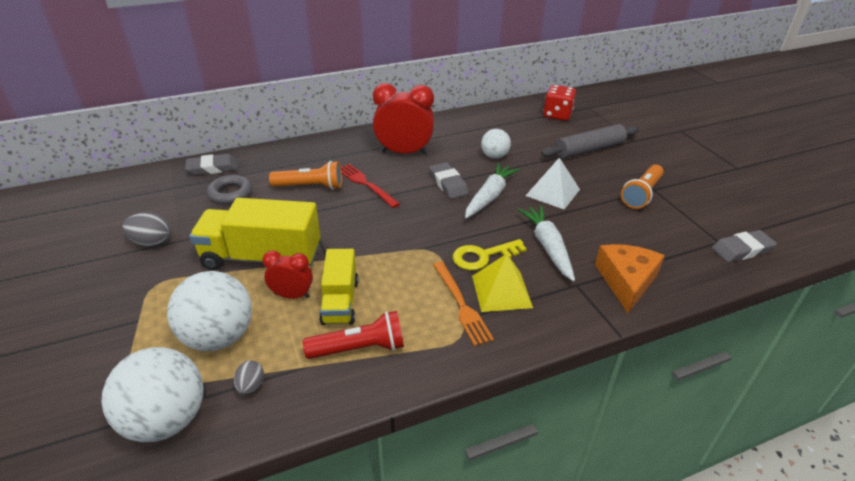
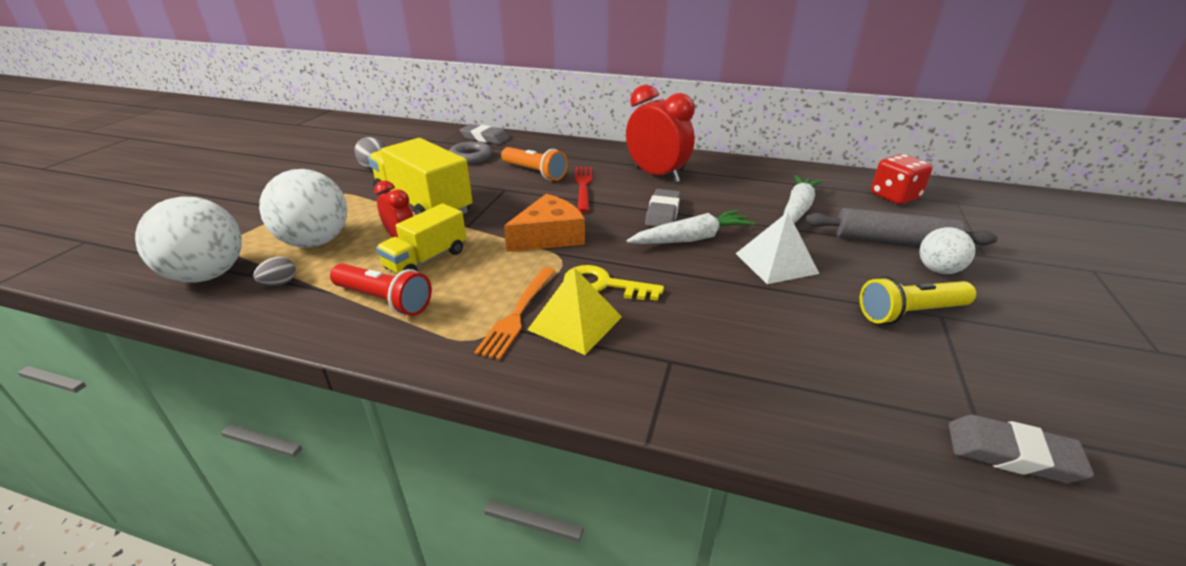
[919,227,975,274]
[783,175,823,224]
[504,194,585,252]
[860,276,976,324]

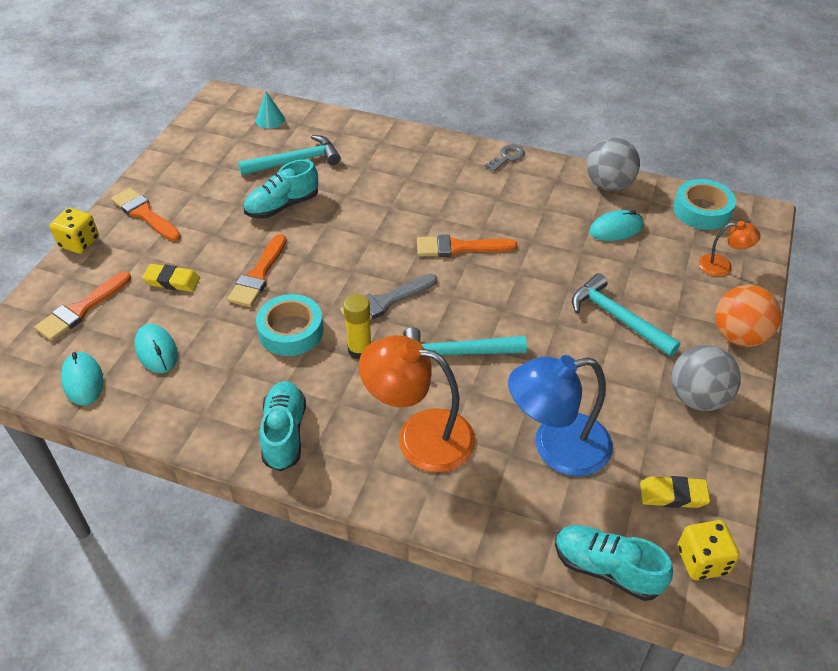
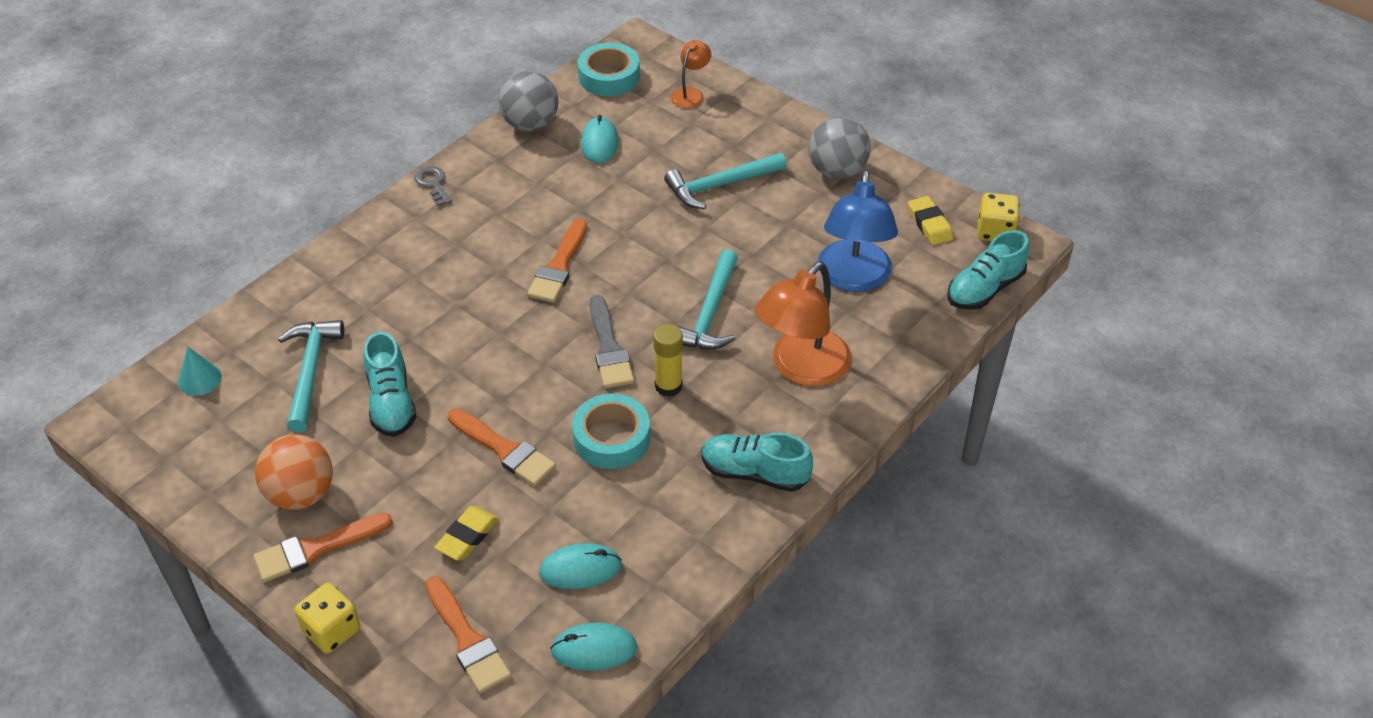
[255,434,333,510]
[908,196,953,245]

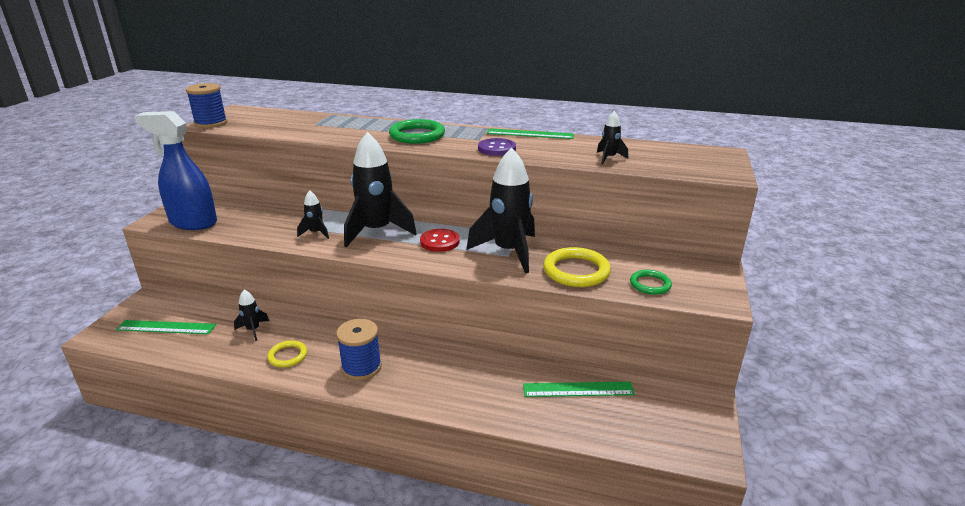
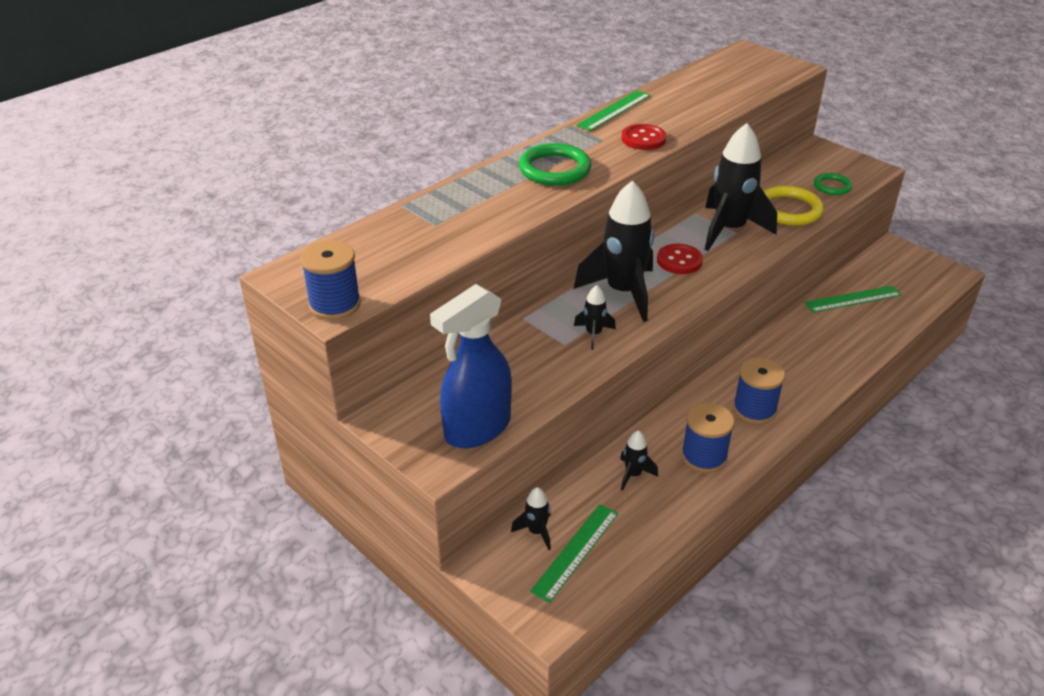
[511,487,551,550]
[681,403,734,473]
[621,124,666,150]
[805,285,902,313]

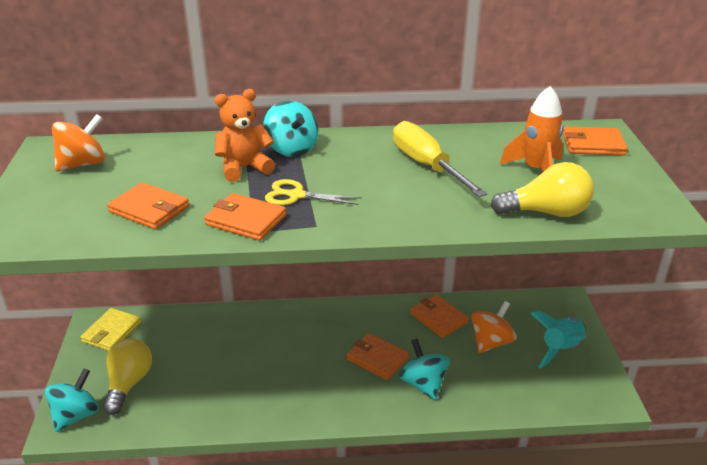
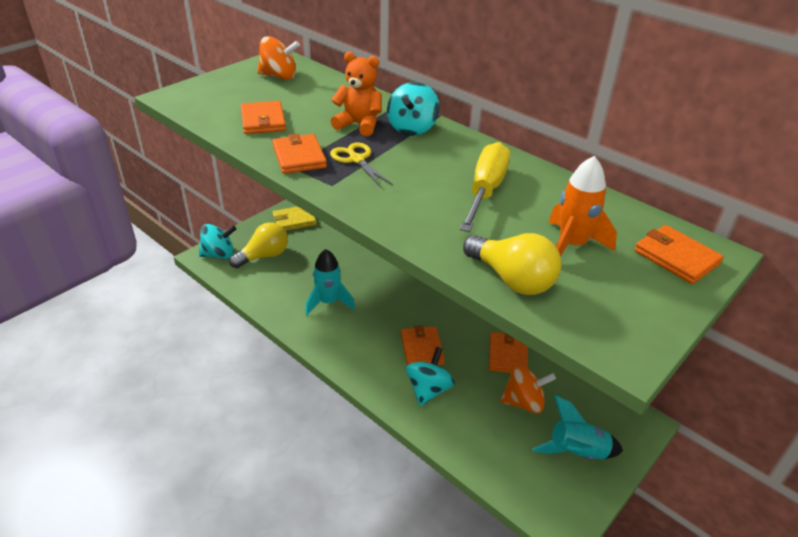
[305,249,355,316]

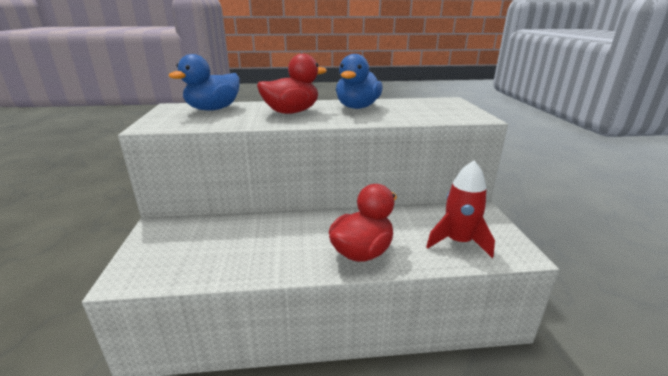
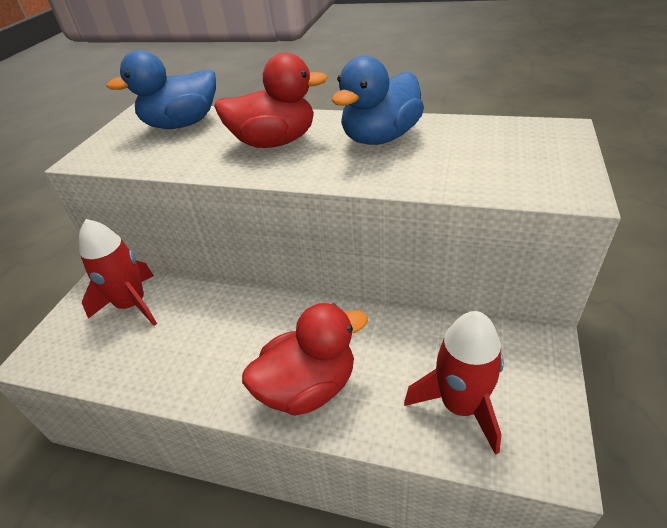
[79,219,157,326]

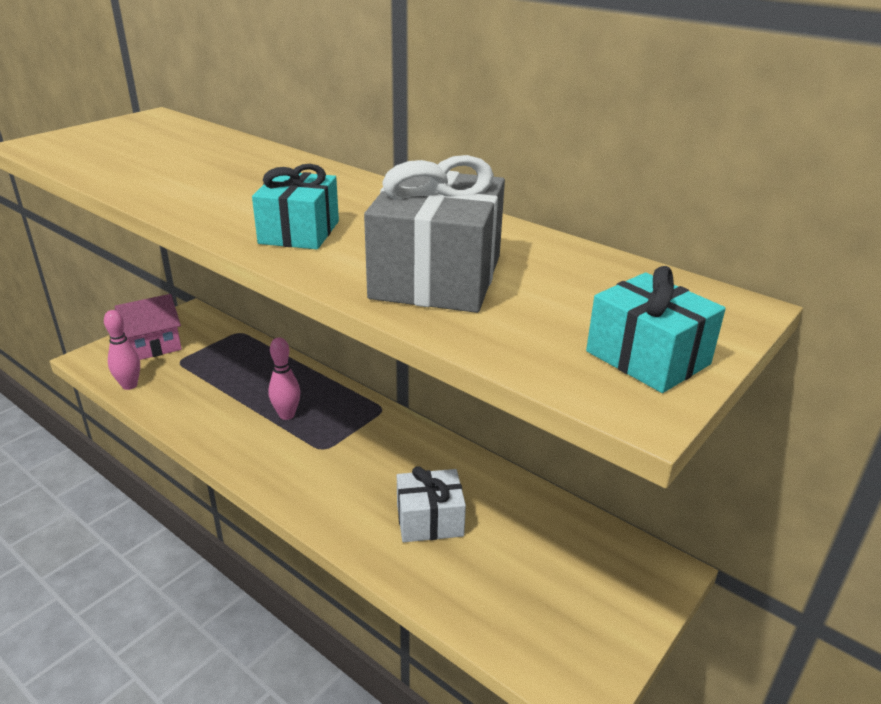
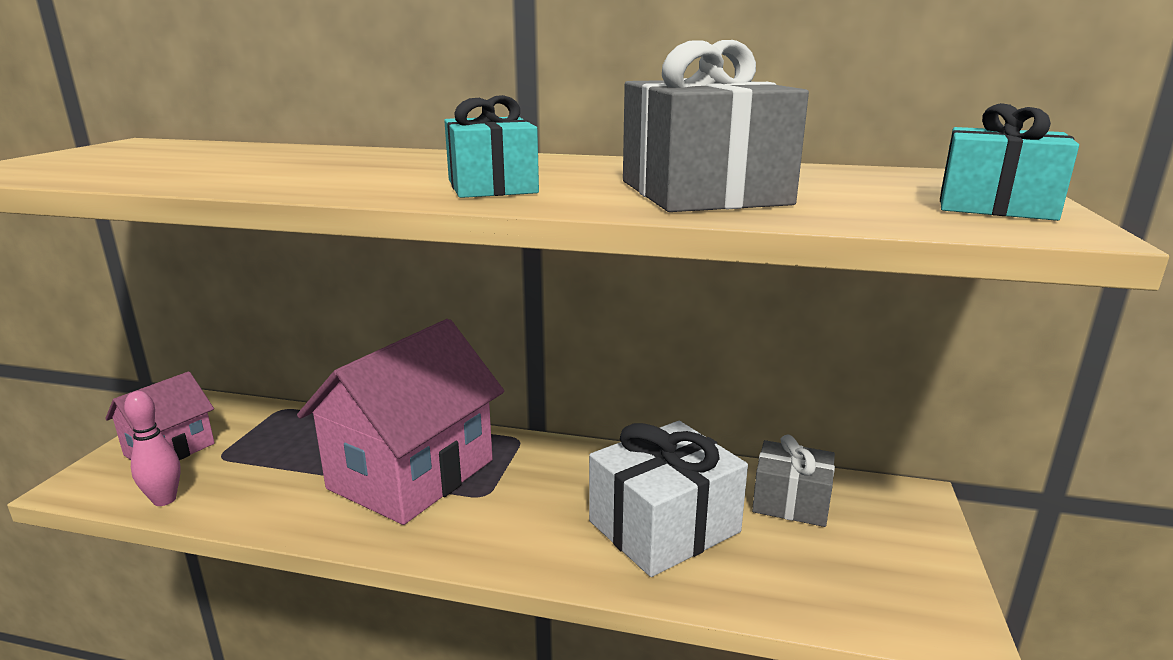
[752,434,835,527]
[297,319,504,525]
[589,421,748,577]

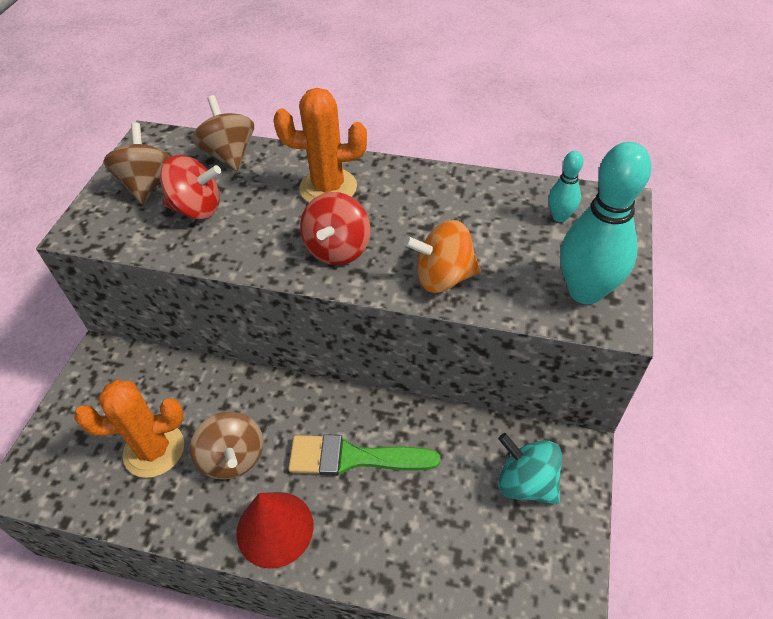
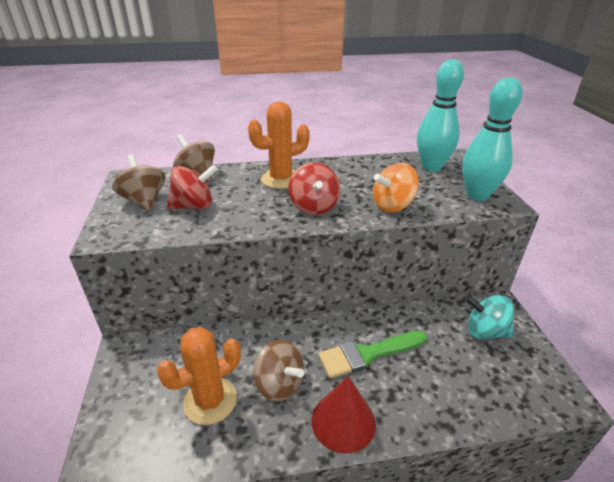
[417,59,464,172]

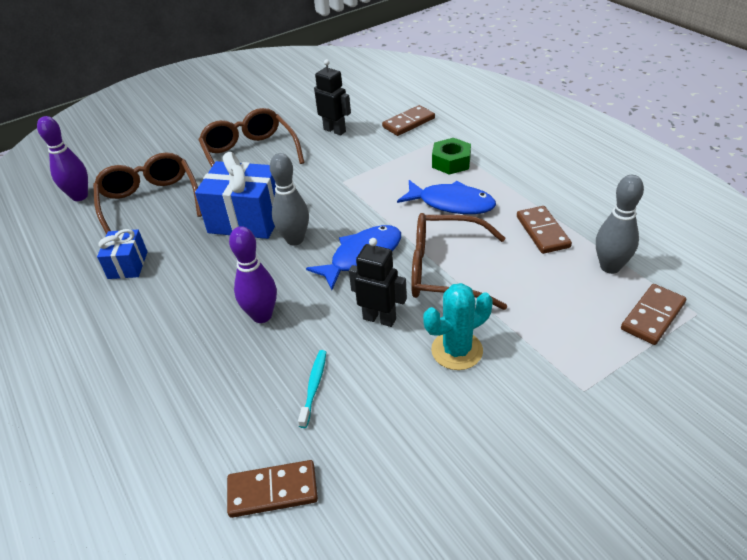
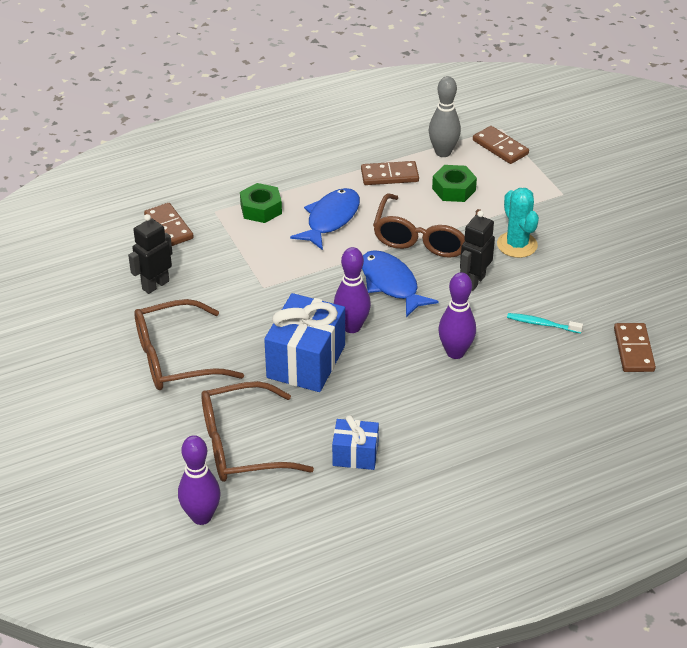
[432,165,477,202]
[334,247,371,333]

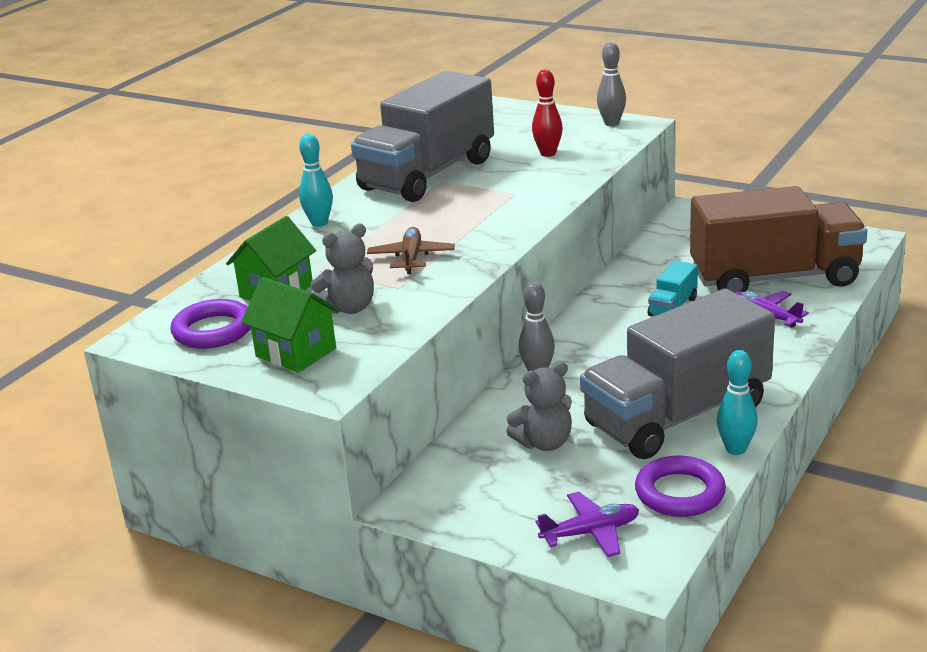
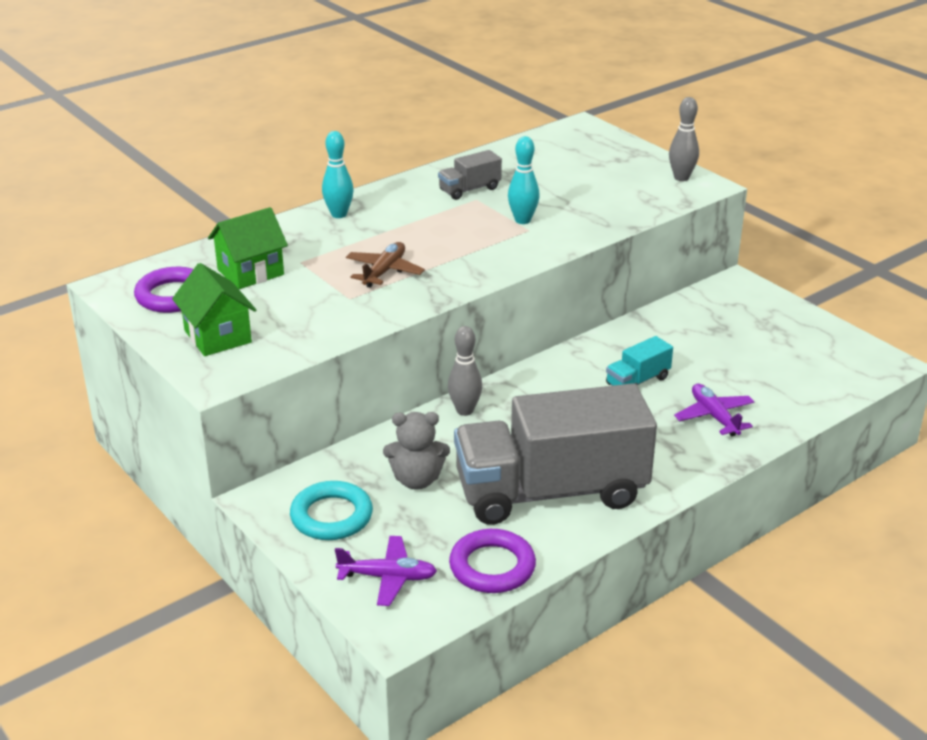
[310,223,374,314] (first image)
[532,69,563,157] (first image)
[690,186,867,292] (first image)
[290,481,373,540]
[508,136,540,224]
[438,150,502,200]

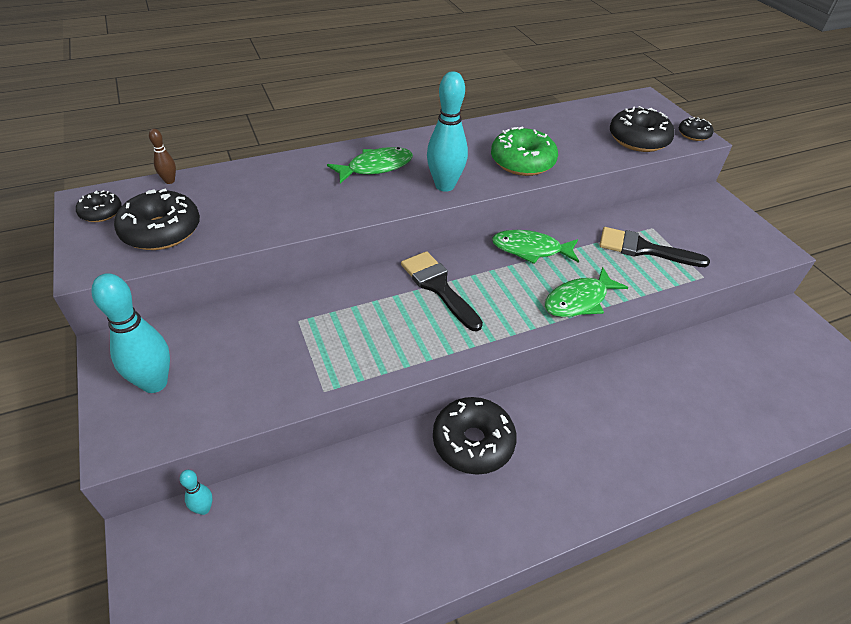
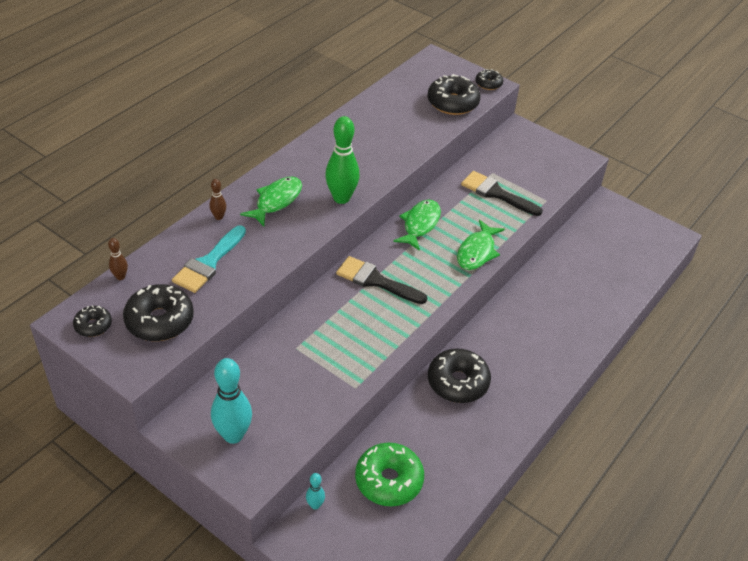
[172,225,246,293]
[209,179,226,220]
[355,443,424,506]
[325,116,359,204]
[393,200,441,251]
[461,171,543,216]

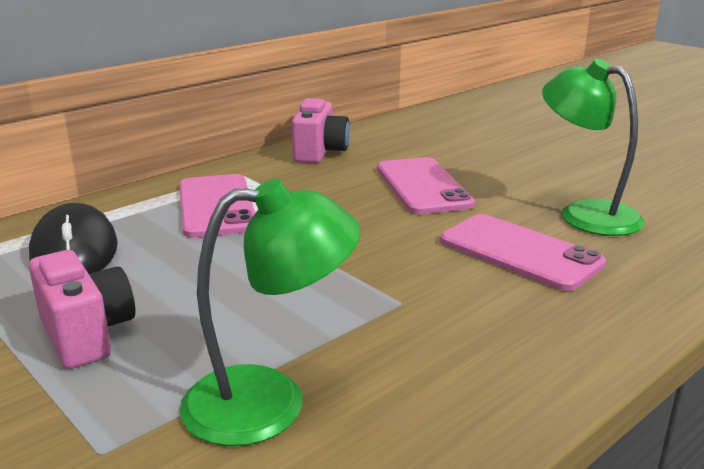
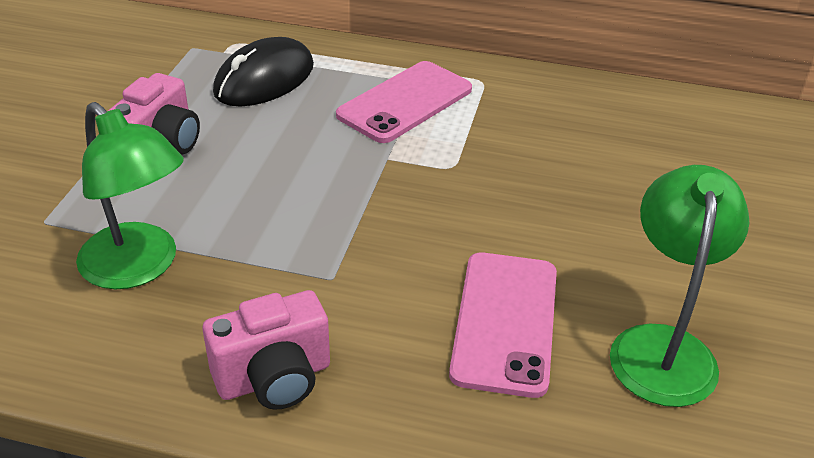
[377,157,475,214] (first image)
[203,290,330,410]

